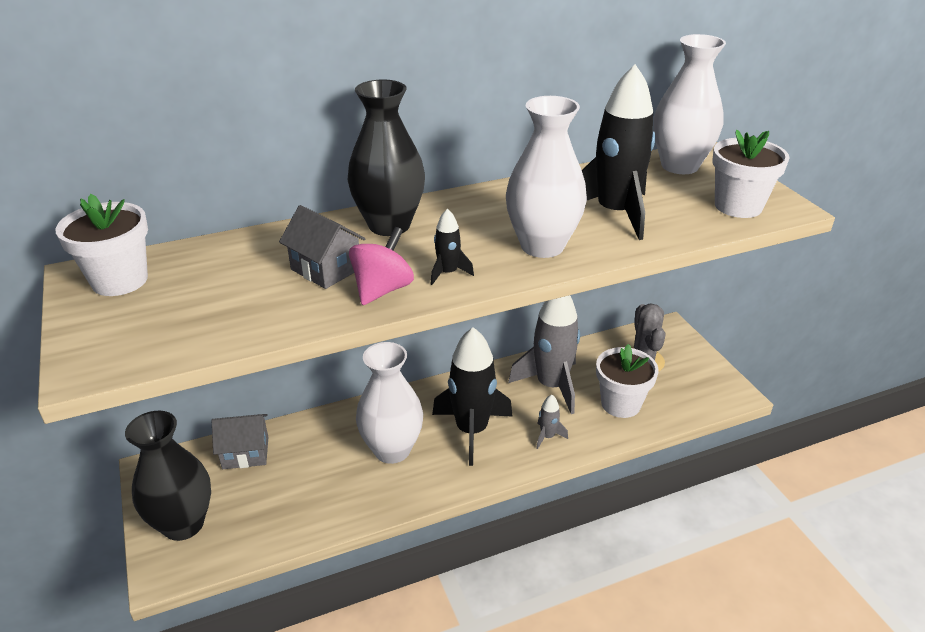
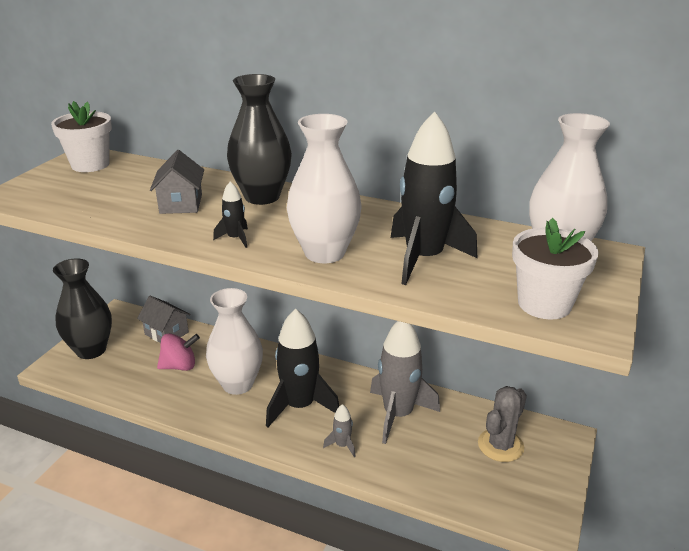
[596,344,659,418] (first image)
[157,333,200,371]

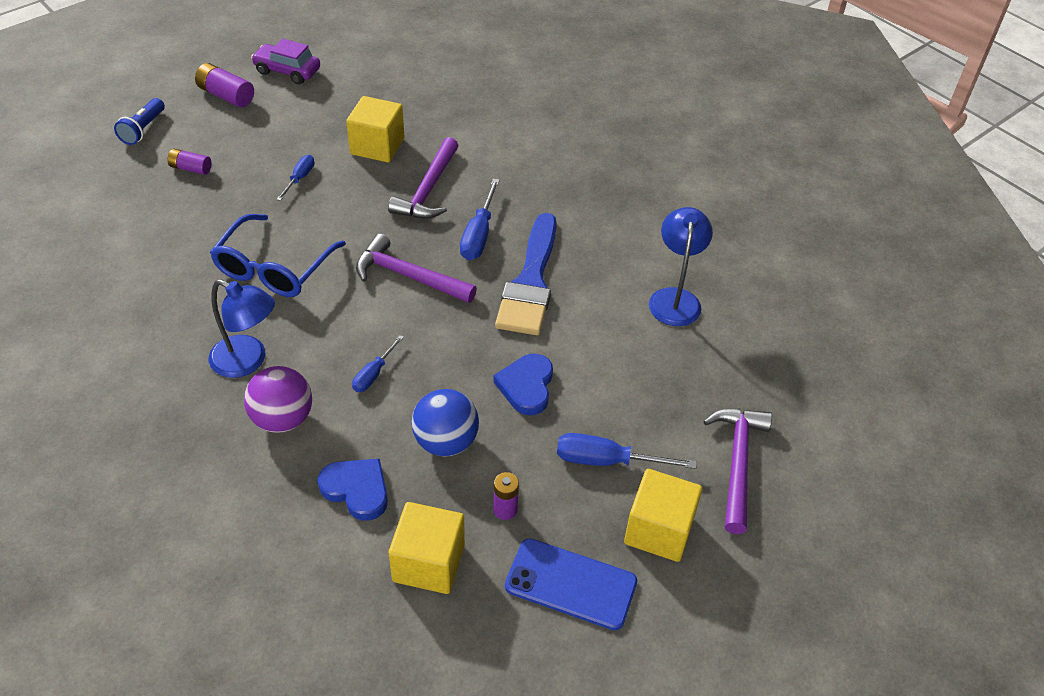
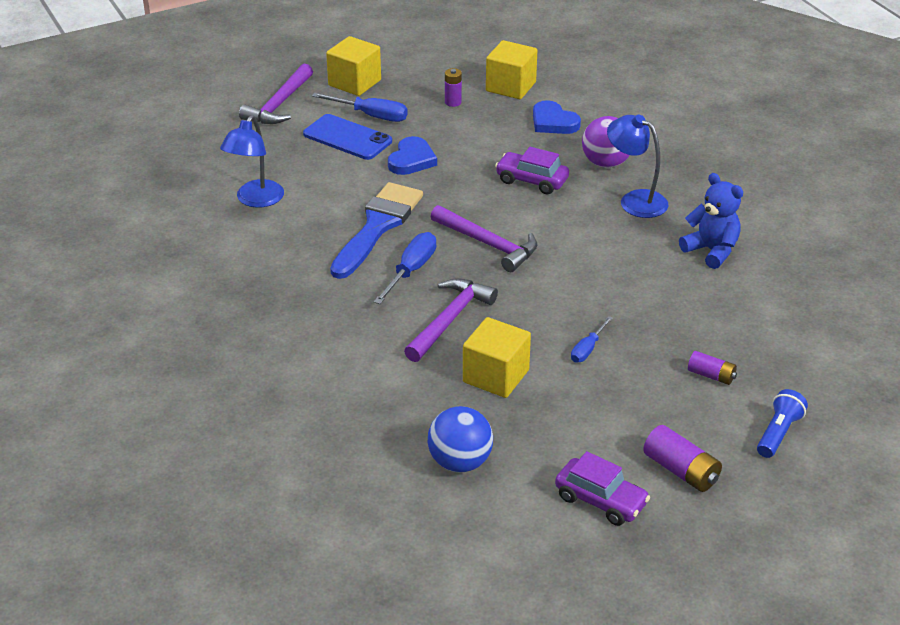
[210,214,346,297] (first image)
[679,173,743,269]
[428,406,493,473]
[303,114,392,160]
[495,147,569,195]

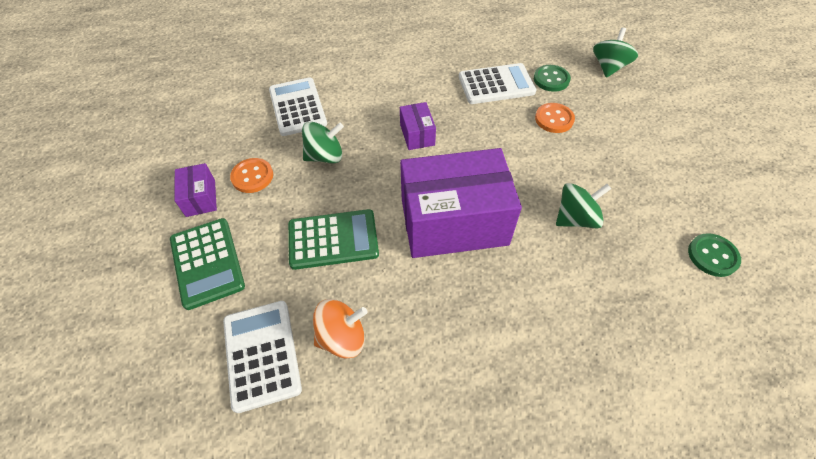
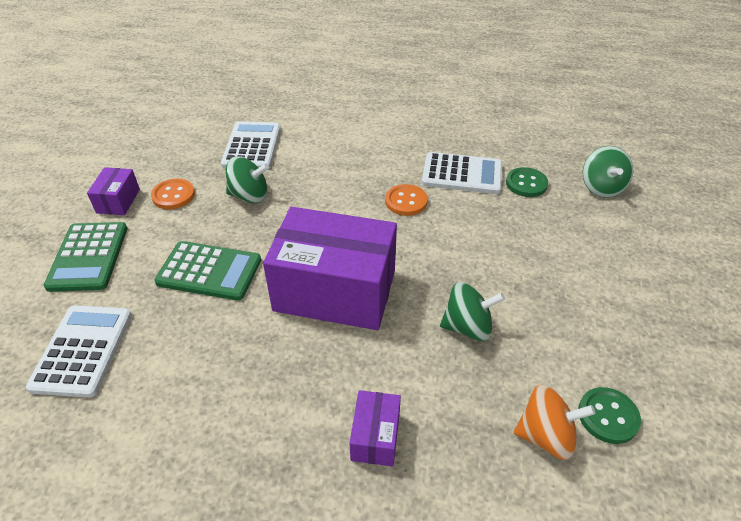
[514,384,595,460]
[350,390,401,466]
[385,184,428,216]
[583,146,633,198]

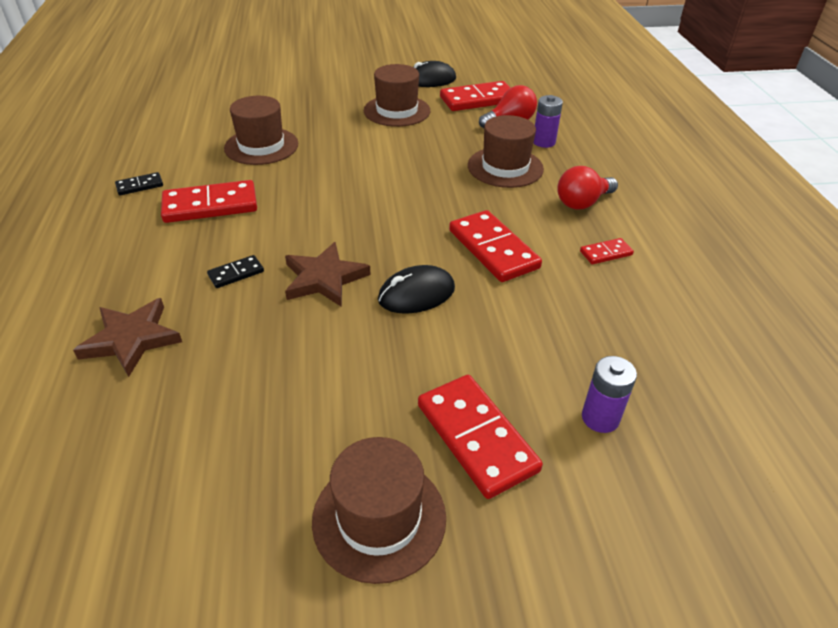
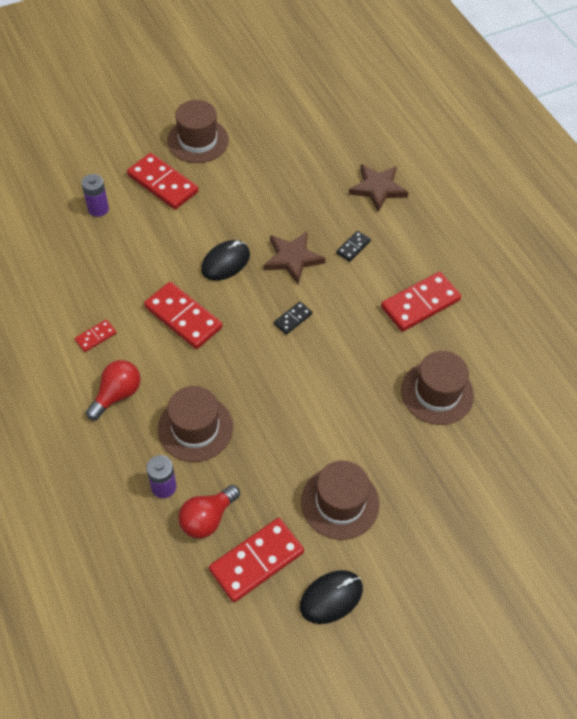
[274,302,312,335]

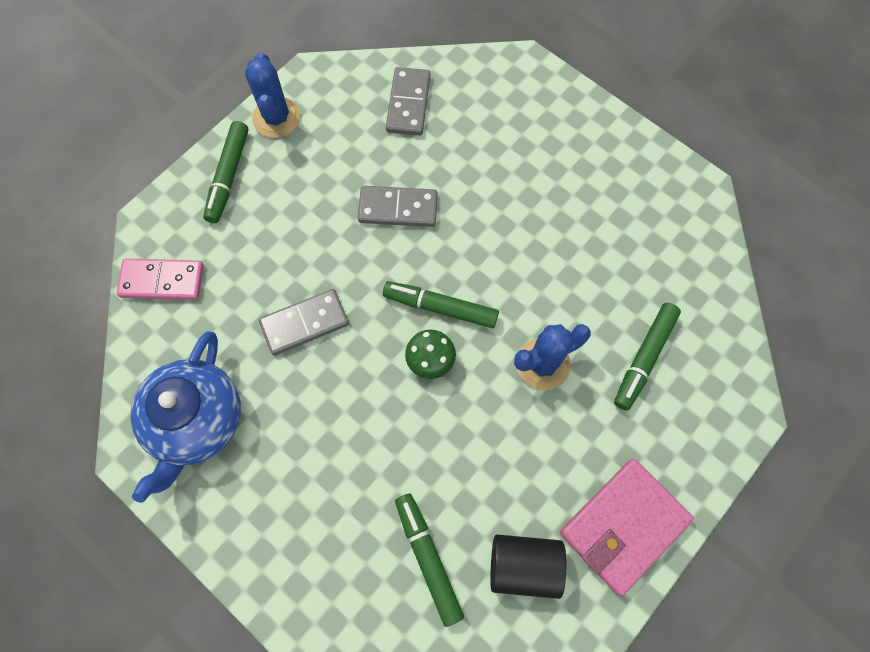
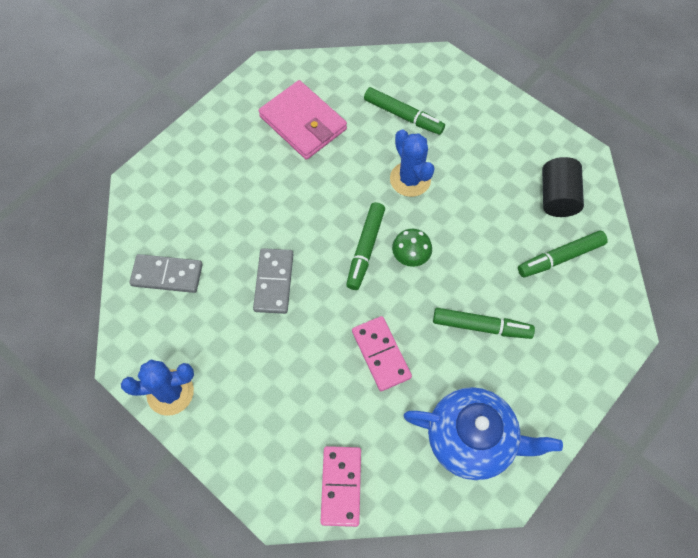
[433,308,535,339]
[259,80,347,160]
[352,316,412,391]

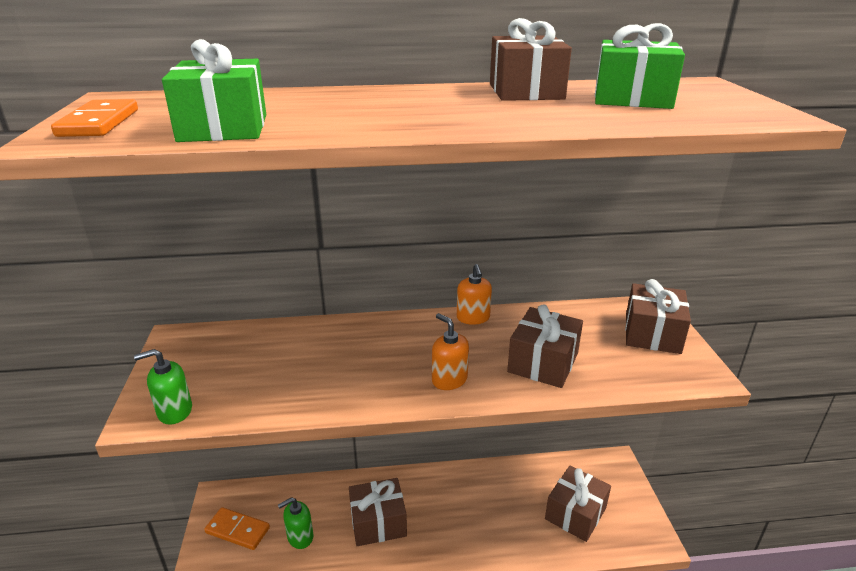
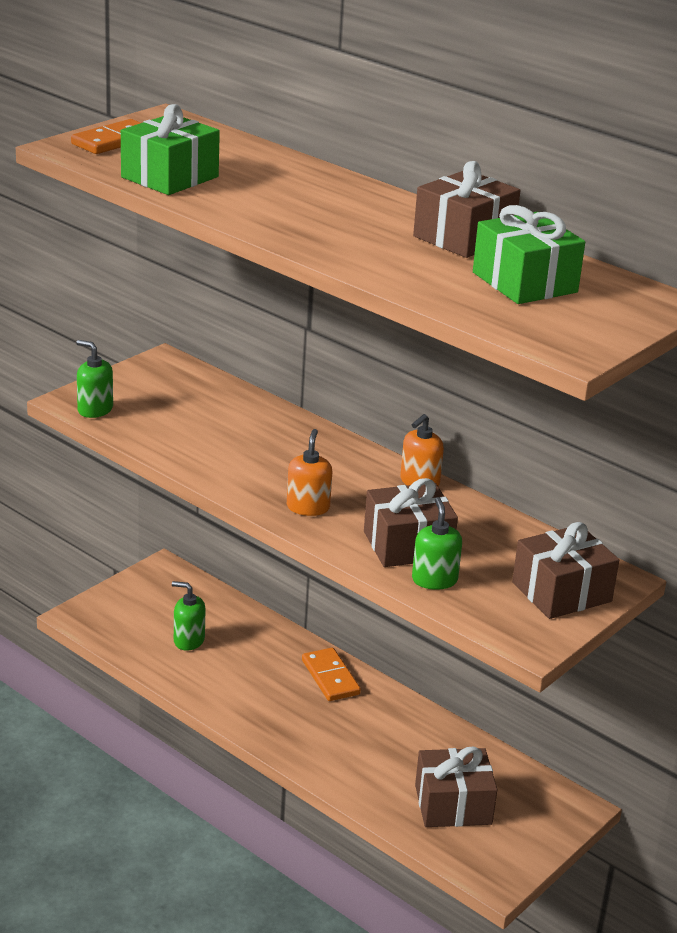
[349,478,407,546] (first image)
[412,497,462,590]
[302,648,361,701]

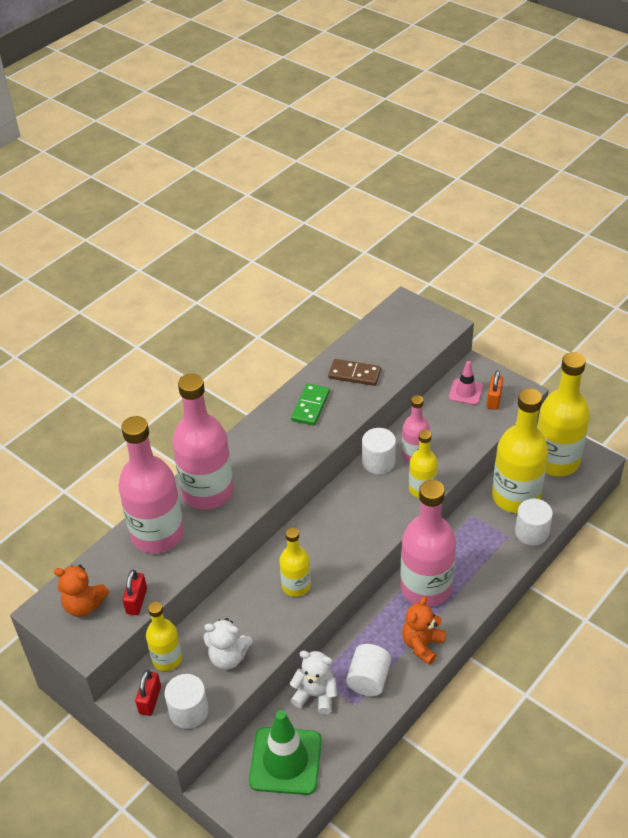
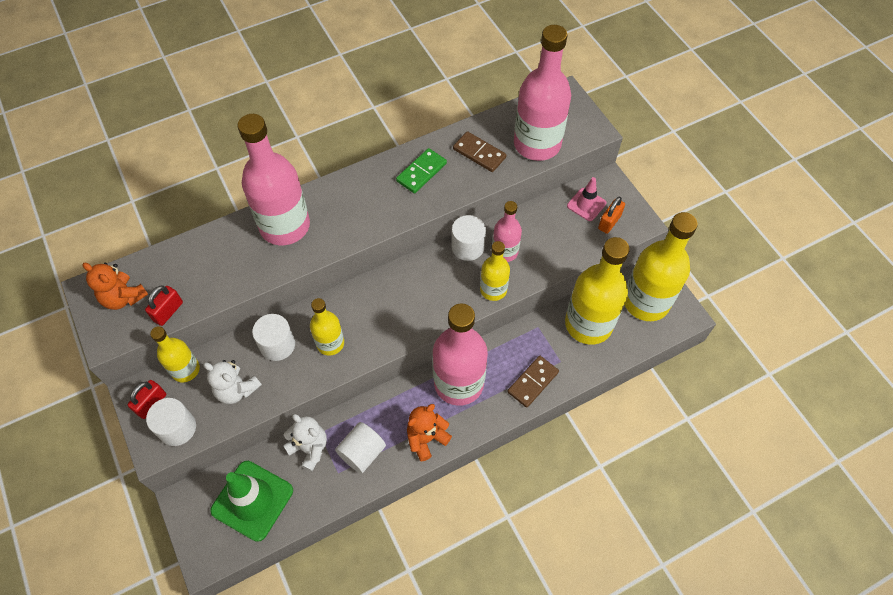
[507,356,559,408]
[514,25,571,161]
[252,314,295,361]

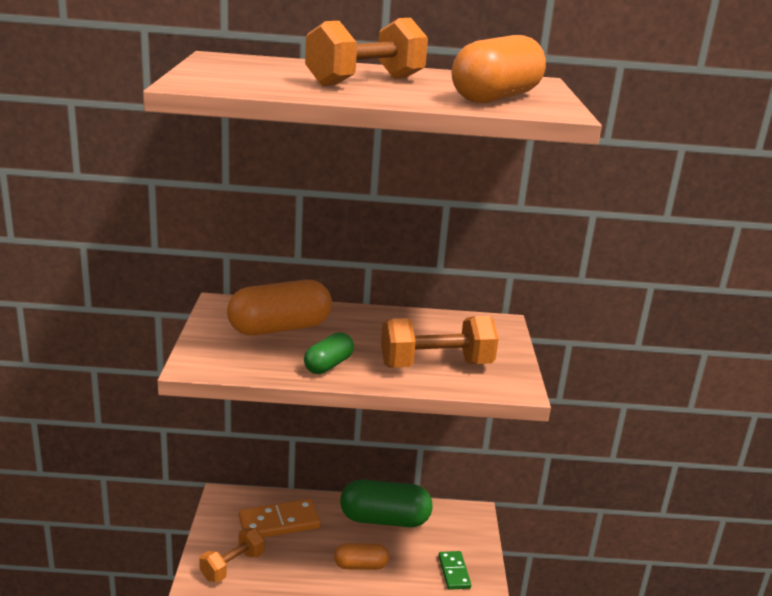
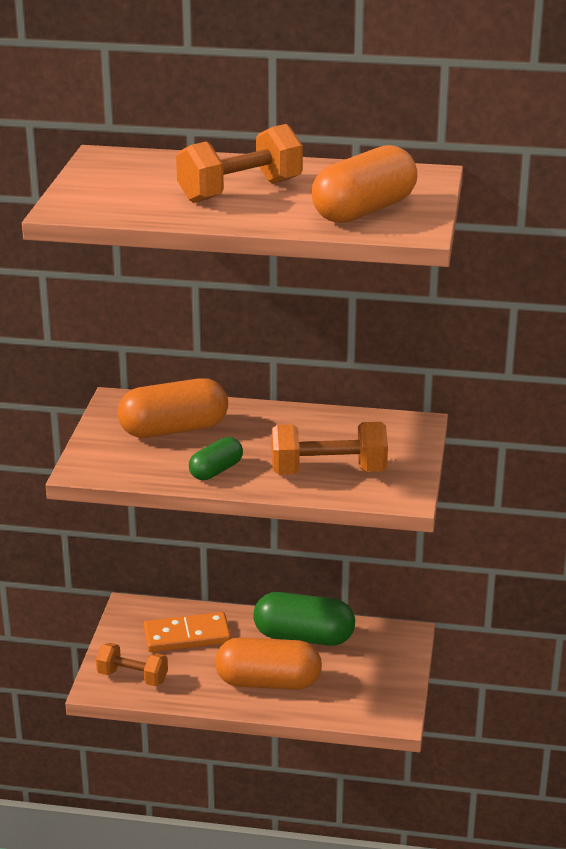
[438,551,471,590] (first image)
[96,643,168,686]
[215,637,322,690]

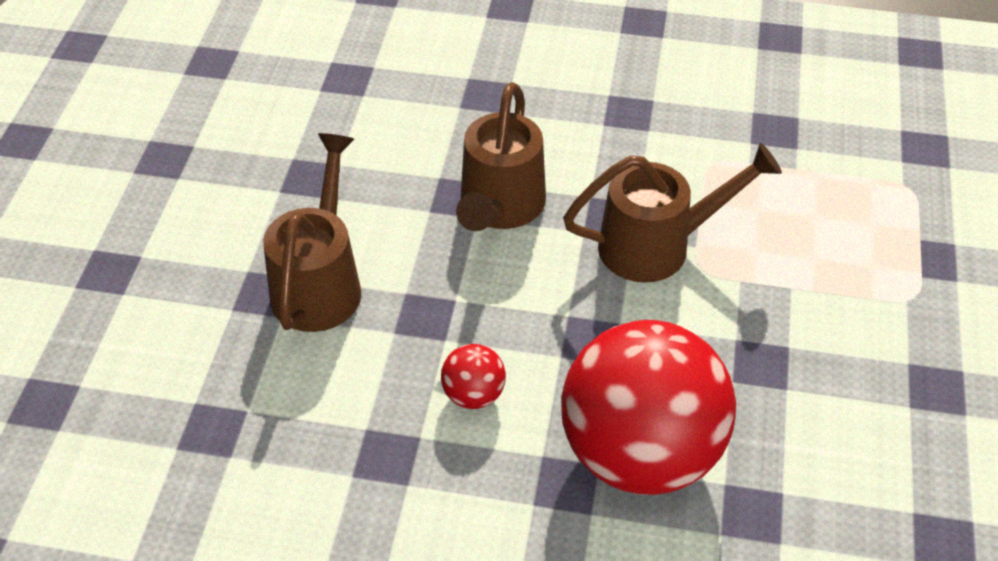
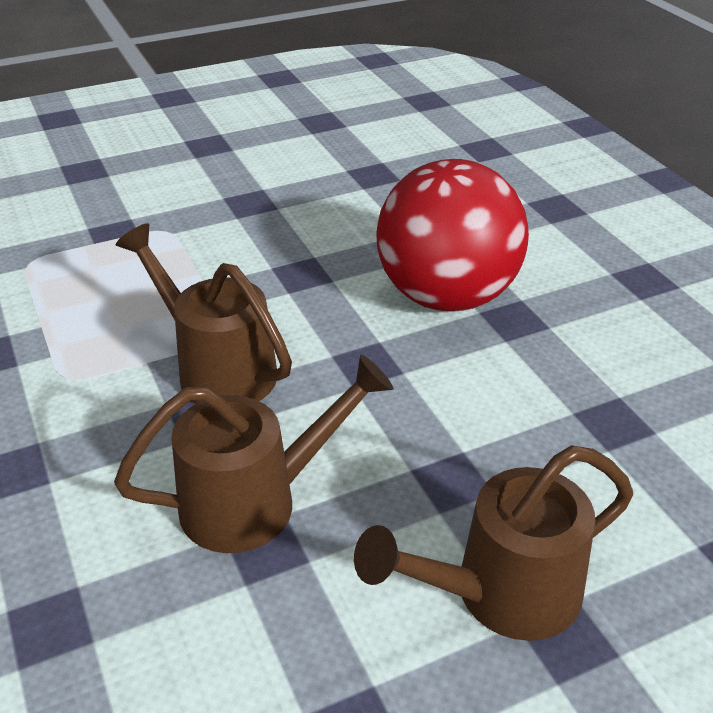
[441,344,506,409] (first image)

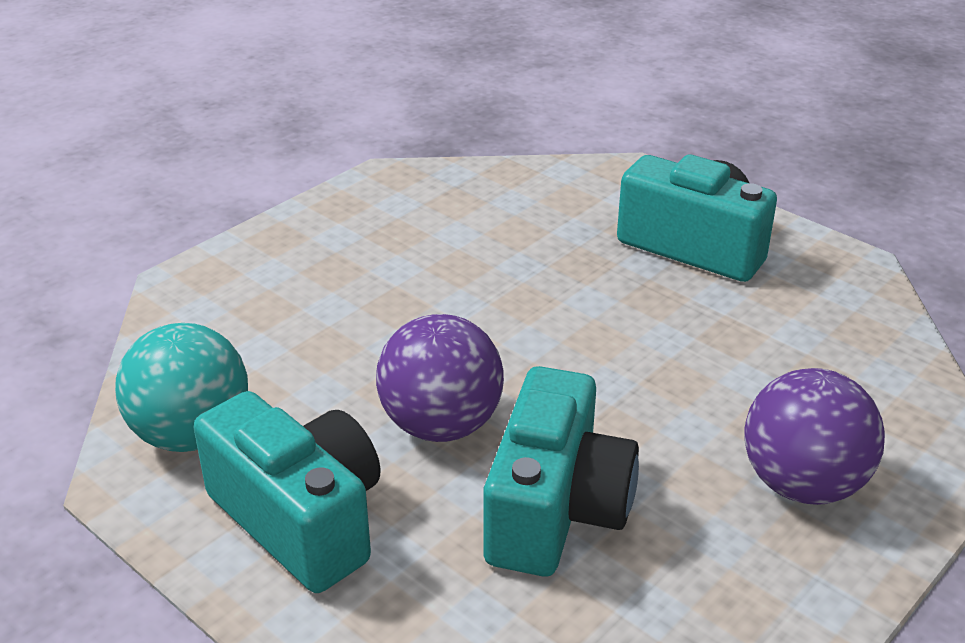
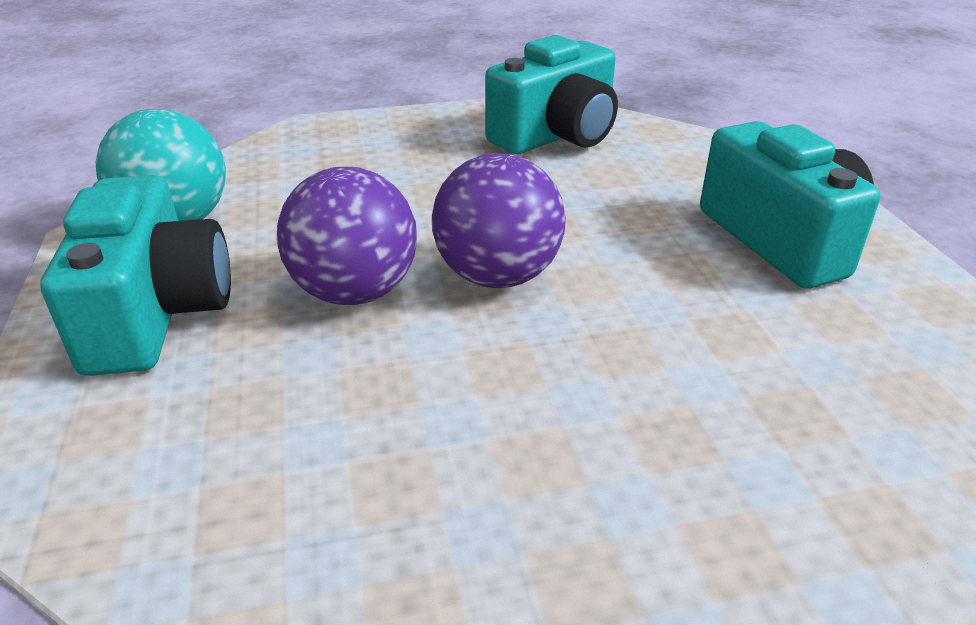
[485,35,618,154]
[432,153,566,288]

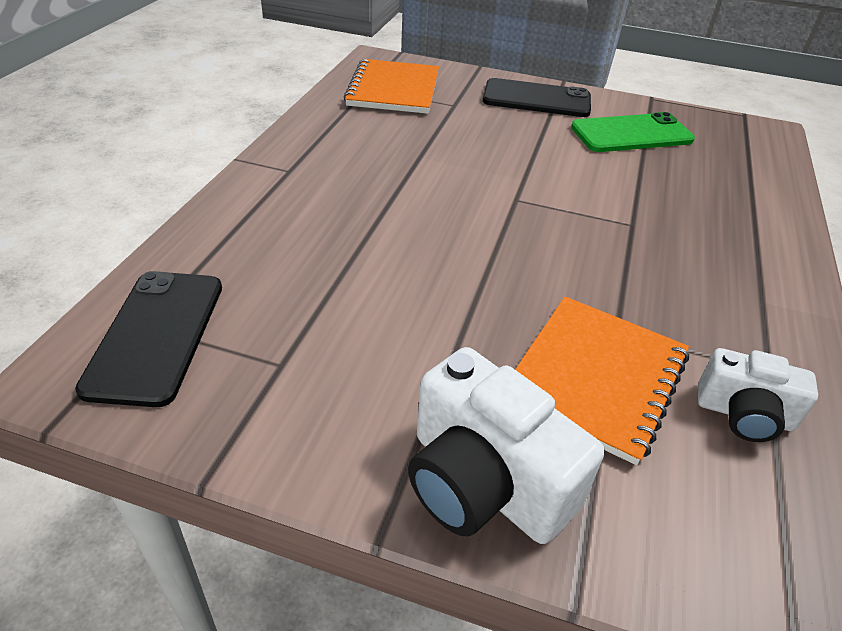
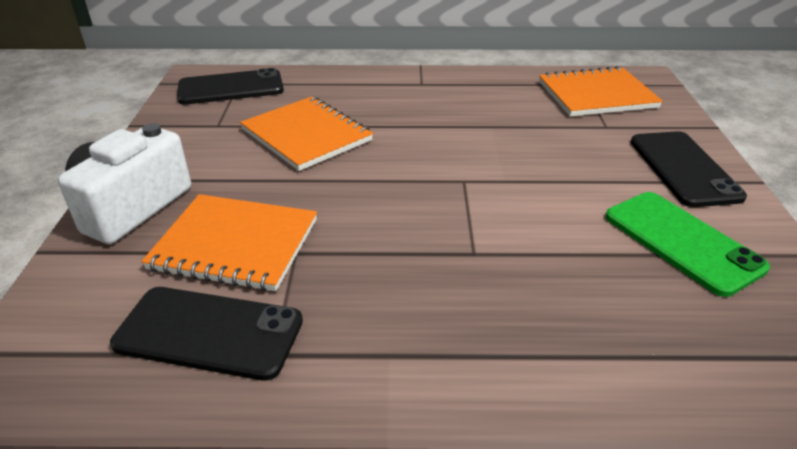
[240,96,373,171]
[110,287,303,381]

